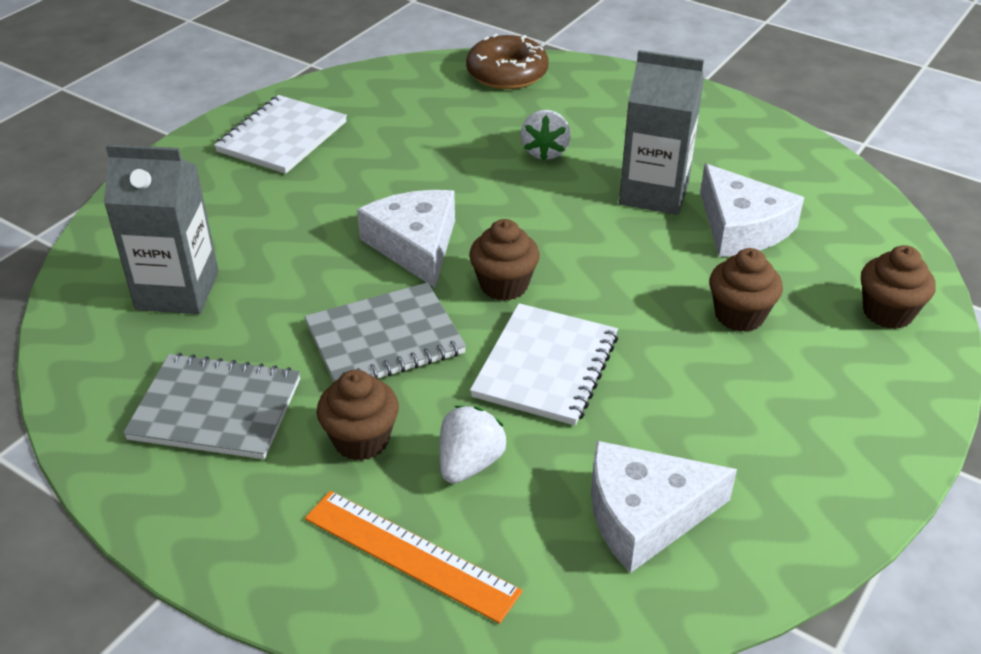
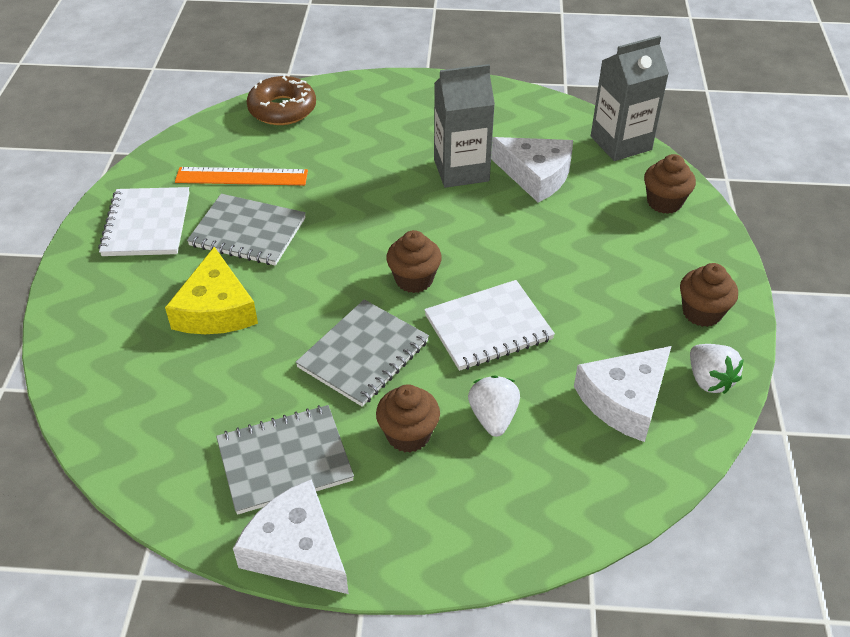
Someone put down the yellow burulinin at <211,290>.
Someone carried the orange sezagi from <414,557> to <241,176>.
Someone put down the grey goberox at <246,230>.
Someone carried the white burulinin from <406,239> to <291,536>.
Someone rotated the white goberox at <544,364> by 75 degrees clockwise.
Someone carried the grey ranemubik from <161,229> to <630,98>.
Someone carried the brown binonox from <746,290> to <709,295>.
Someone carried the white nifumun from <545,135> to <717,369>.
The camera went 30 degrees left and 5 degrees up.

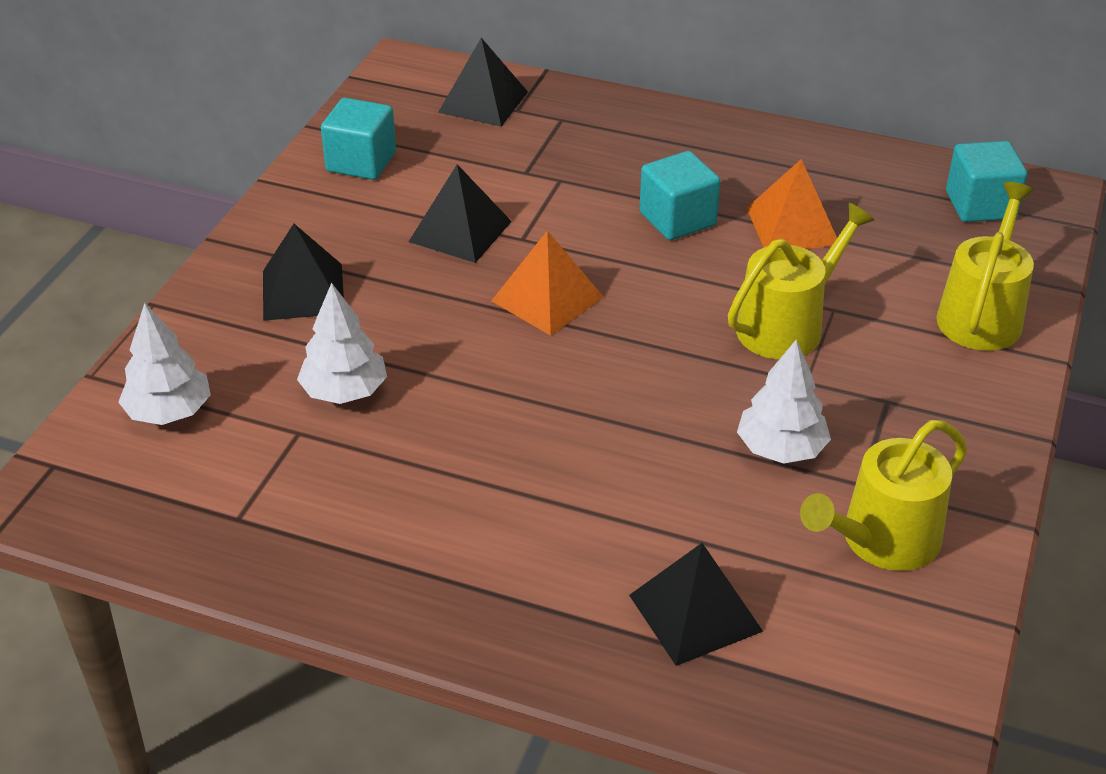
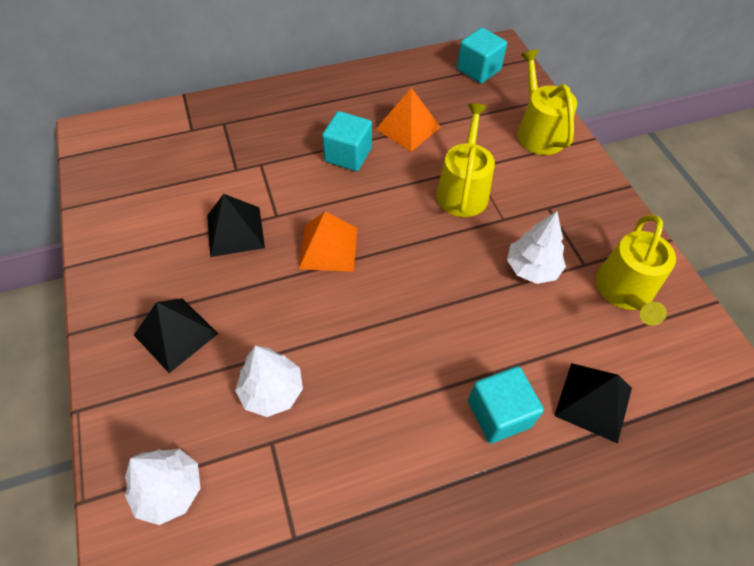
Someone carried the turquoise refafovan from <358,139> to <506,404>.
Someone took away the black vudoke at <483,82>.
The camera went 40 degrees left and 15 degrees up.

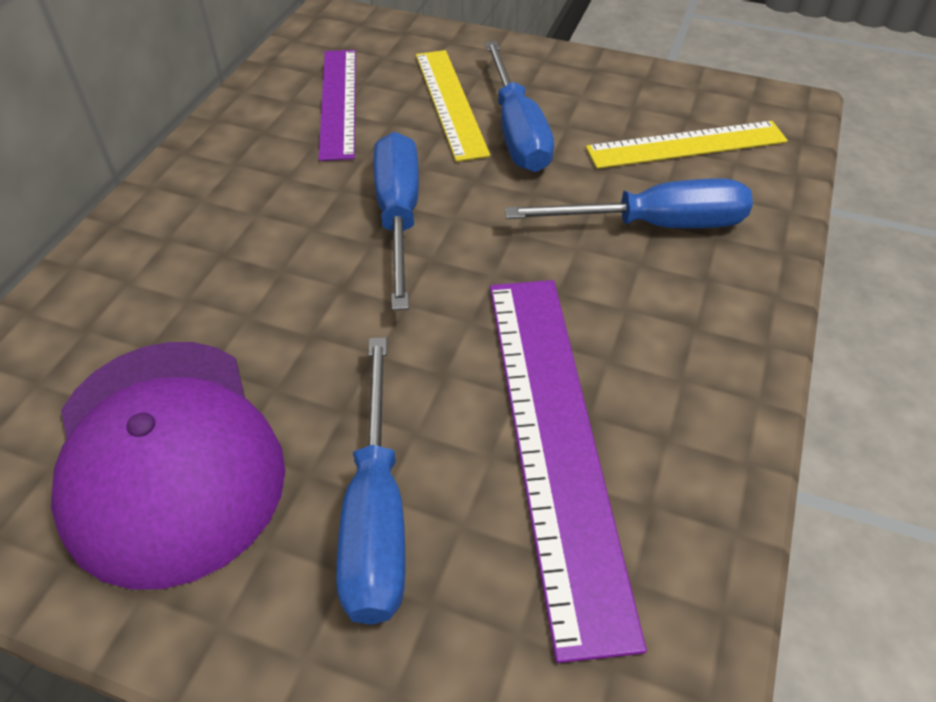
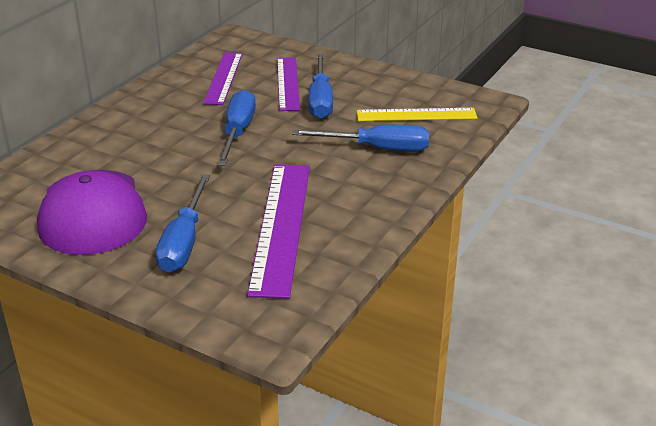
Someone repainted the yellow sezagi at <453,106>, which became the purple sezagi at <288,84>.
The camera went 10 degrees right and 15 degrees down.

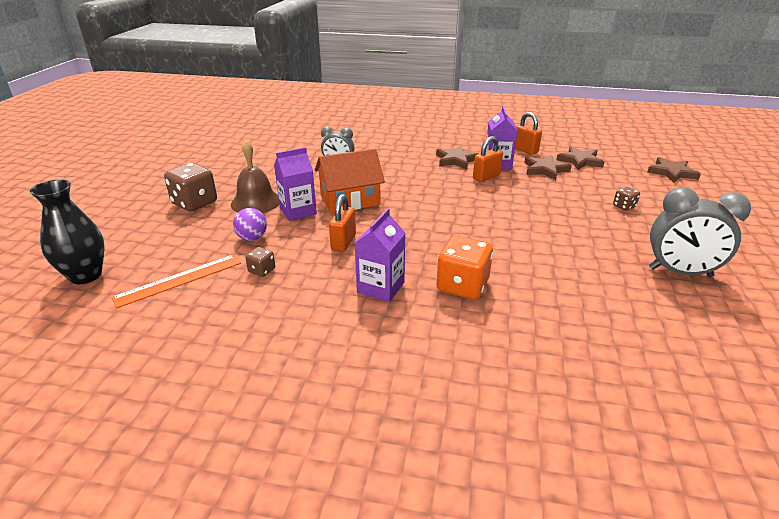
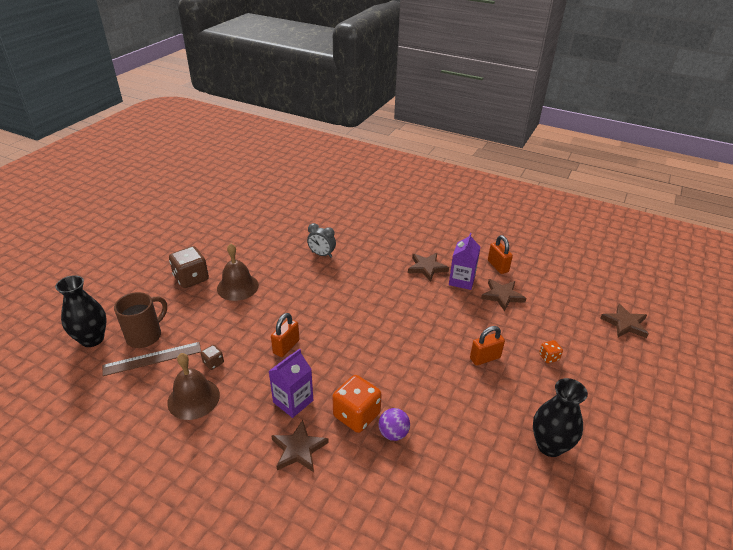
Someone repainted the orange sezagi at <176,281>, which became the brown sezagi at <151,359>.
Someone put down the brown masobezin at <140,320>.
Someone put down the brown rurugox at <193,386>.
Someone carried the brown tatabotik from <580,158> to <300,446>.
Someone carried the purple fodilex from <250,224> to <394,424>.
Someone carried the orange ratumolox from <488,159> to <487,346>.
Someone swapped the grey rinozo at <700,232> for the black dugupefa at <560,417>.
Someone repainted the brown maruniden at <626,199>, which became the orange maruniden at <551,351>.
Someone took away the purple ranemubik at <295,184>.
Someone took away the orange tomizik at <350,181>.
The camera went 15 degrees right and 5 degrees up.

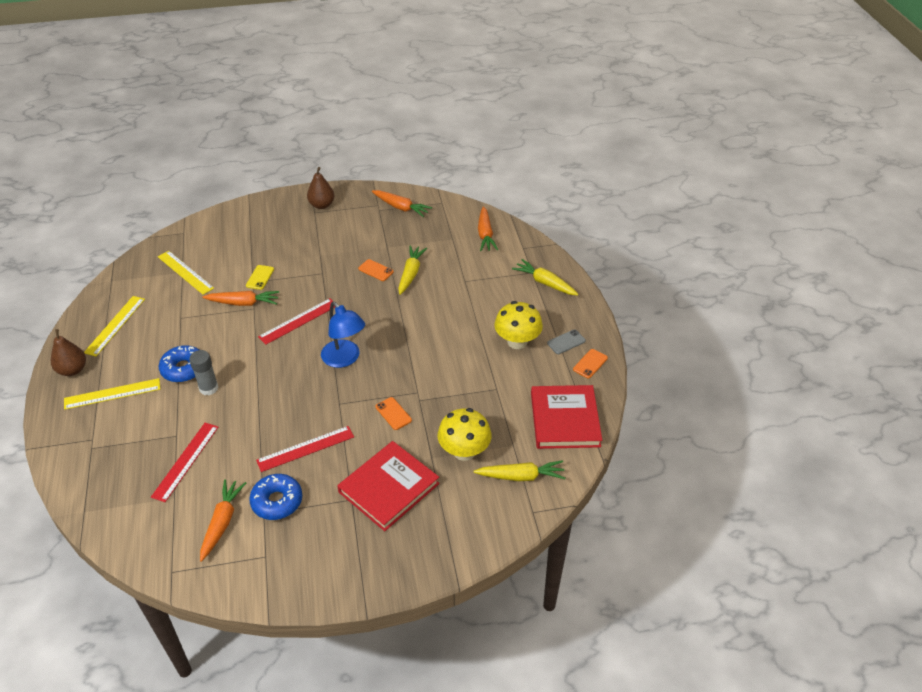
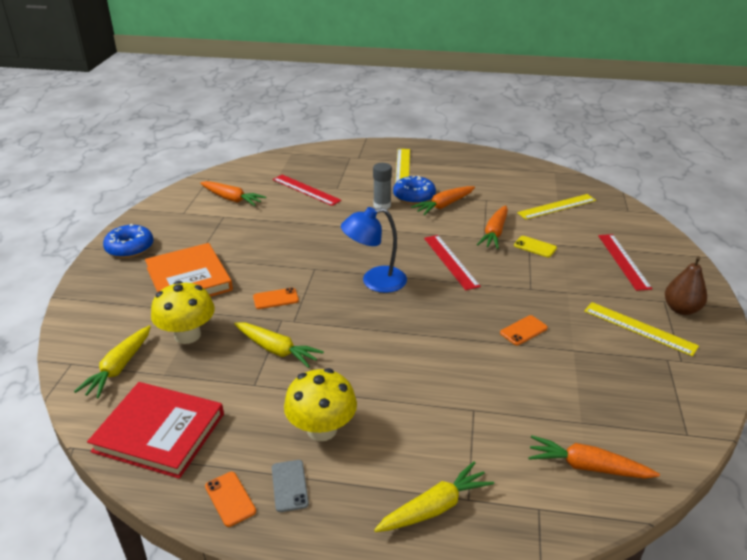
Someone carried the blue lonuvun from <275,497> to <128,241>.
Someone repainted the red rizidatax at <388,486>, which became the orange rizidatax at <189,270>.
Someone carried the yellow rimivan from <412,270> to <279,345>.
Someone carried the orange rimivan from <402,203> to <443,201>.
Someone carried the yellow sezagi from <114,326> to <641,329>.
Someone carried the red sezagi from <305,449> to <625,262>.
Someone took away the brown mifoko at <68,352>.
The camera went 110 degrees right and 10 degrees down.

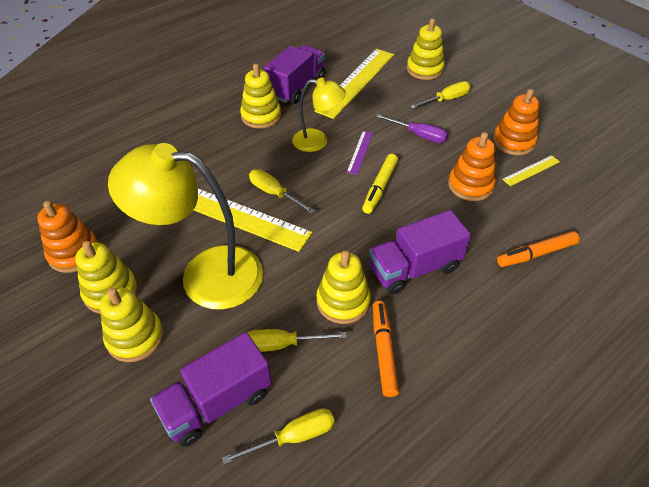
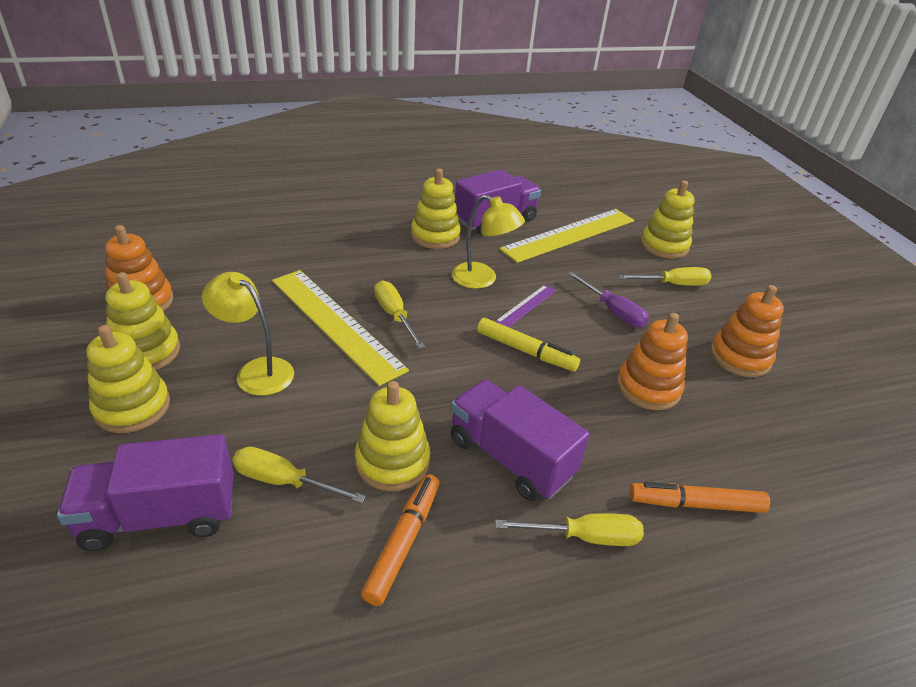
Someone scaled the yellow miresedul at <185,226> by 0.55.
Someone rotated the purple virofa at <420,252> by 45 degrees clockwise.
Someone rotated the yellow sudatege at <380,184> by 105 degrees counterclockwise.
Someone carried the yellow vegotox from <278,436> to <569,529>.
Someone took away the yellow sezagi at <531,170>.
The camera went 20 degrees right and 10 degrees down.

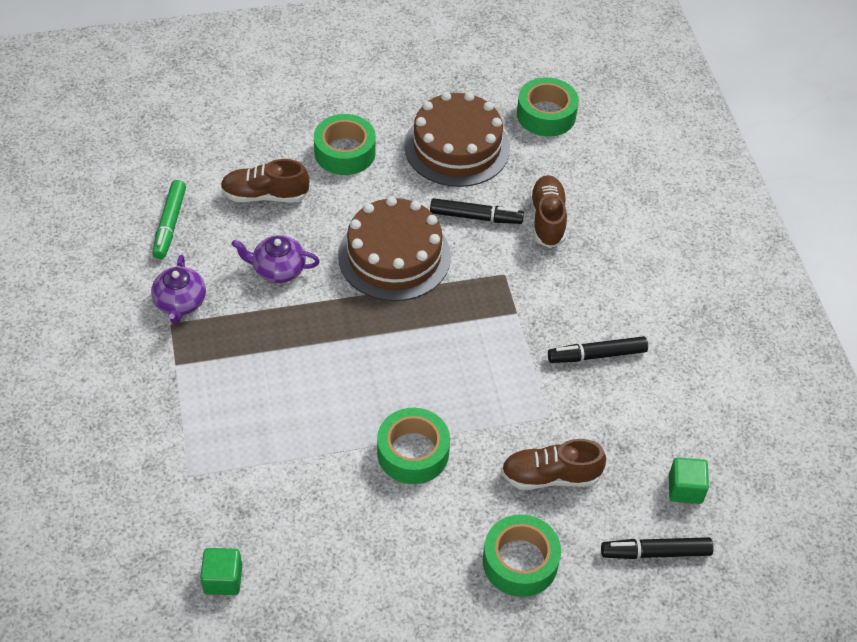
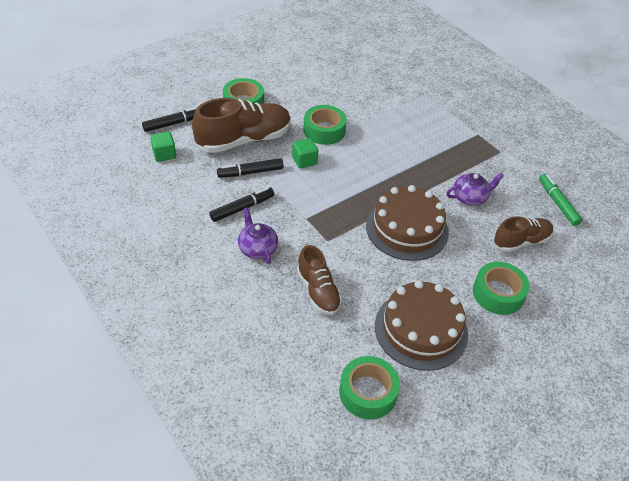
Someone scaled the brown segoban at <553,464> by 1.68.
Someone carried the black sudatege from <477,211> to <250,168>.
Someone carried the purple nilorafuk from <178,289> to <258,235>.
Someone carried the green refafovan from <221,571> to <305,153>.
The camera went 155 degrees right and 5 degrees down.

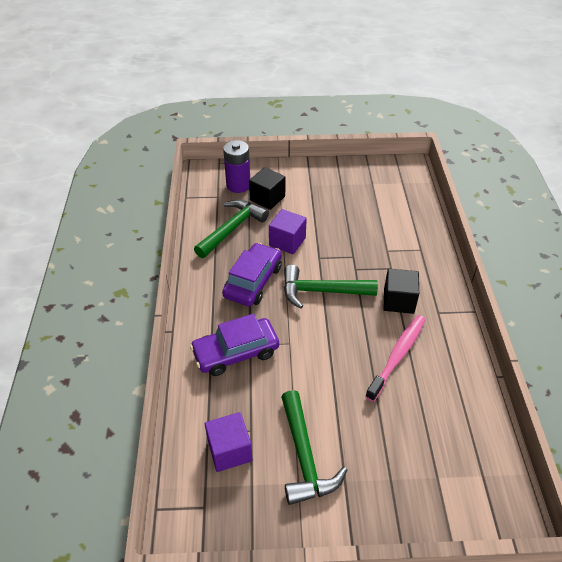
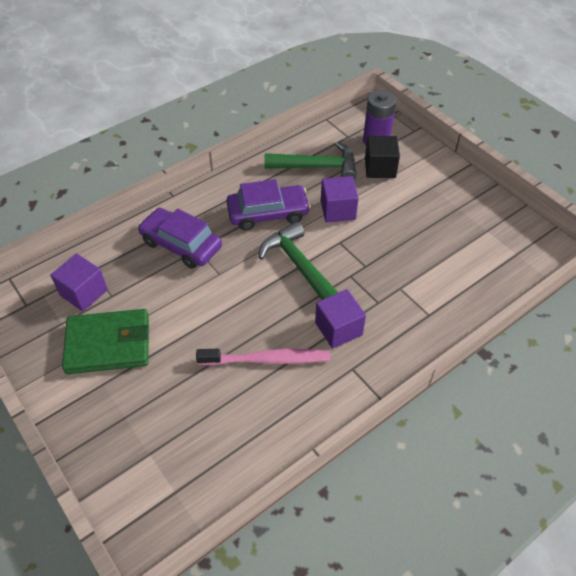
Someone swapped the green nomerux at <314,447> for the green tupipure at <105,341>.
Someone repainted the black refafovan at <401,291>, which became the purple refafovan at <340,318>.
The camera went 55 degrees right and 5 degrees up.

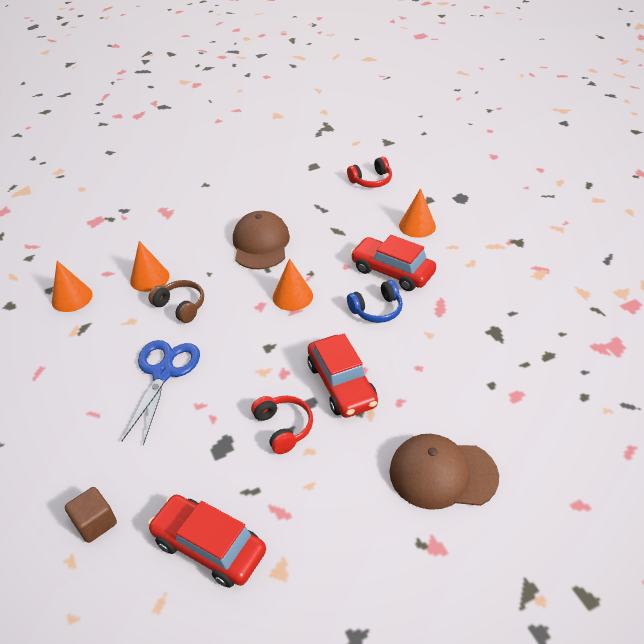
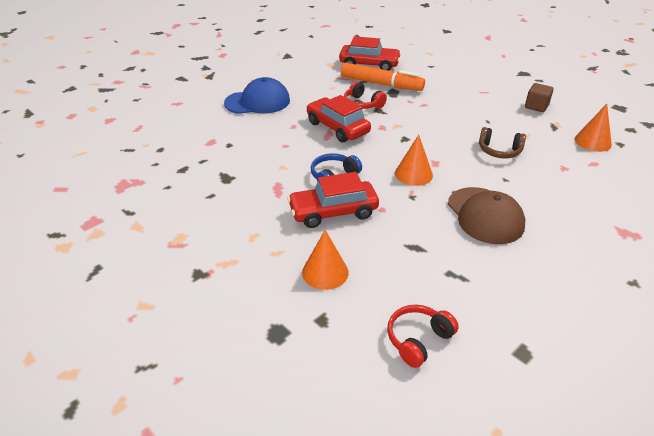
Someone repainted the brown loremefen at <444,472>, which became the blue loremefen at <257,95>.
Someone rotated the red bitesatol at <393,263> by 150 degrees clockwise.
Someone put down the orange sudatege at <383,76>.
Someone carried the brown refafovan from <91,515> to <539,97>.
Someone took away the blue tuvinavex at <161,392>.
Someone took away the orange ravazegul at <150,266>.
The camera went 160 degrees right and 5 degrees down.

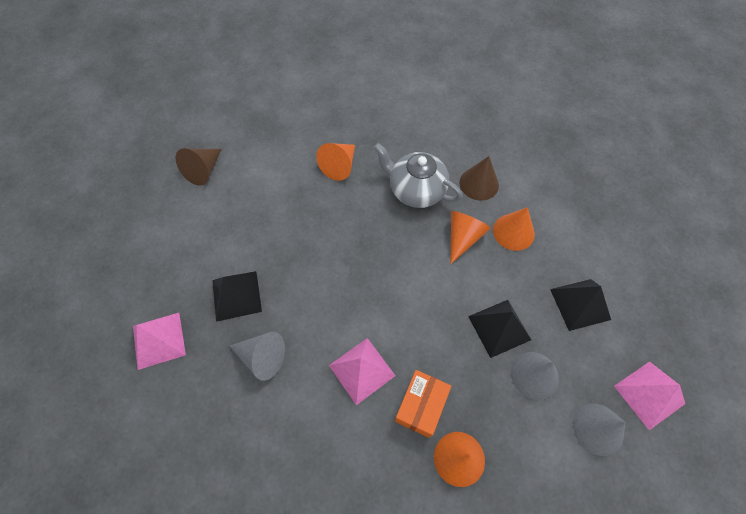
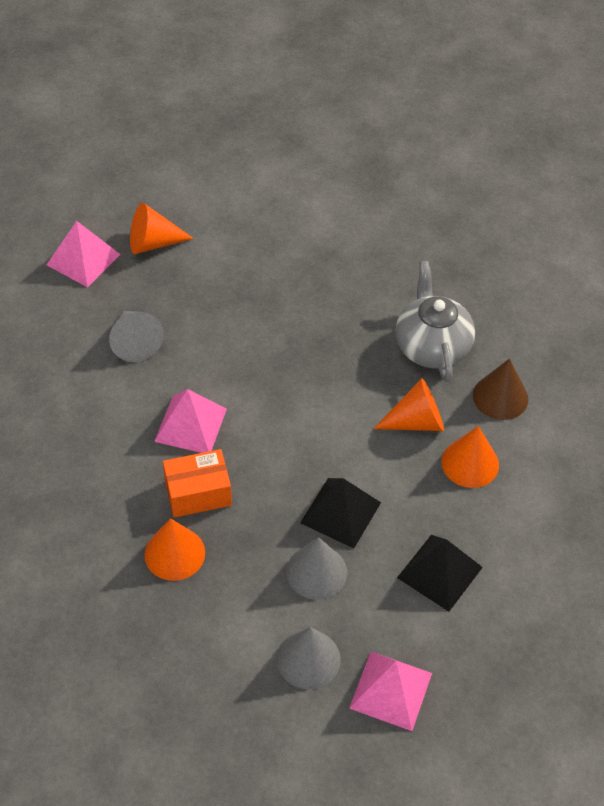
Someone carried the orange ravazegul from <335,162> to <162,228>.
Someone took away the brown ravazegul at <198,167>.
Someone took away the black vudoke at <237,296>.
The camera went 50 degrees right and 10 degrees down.

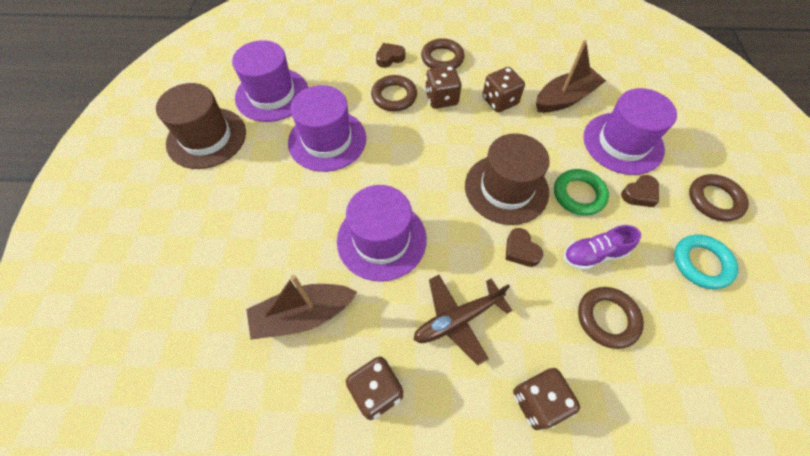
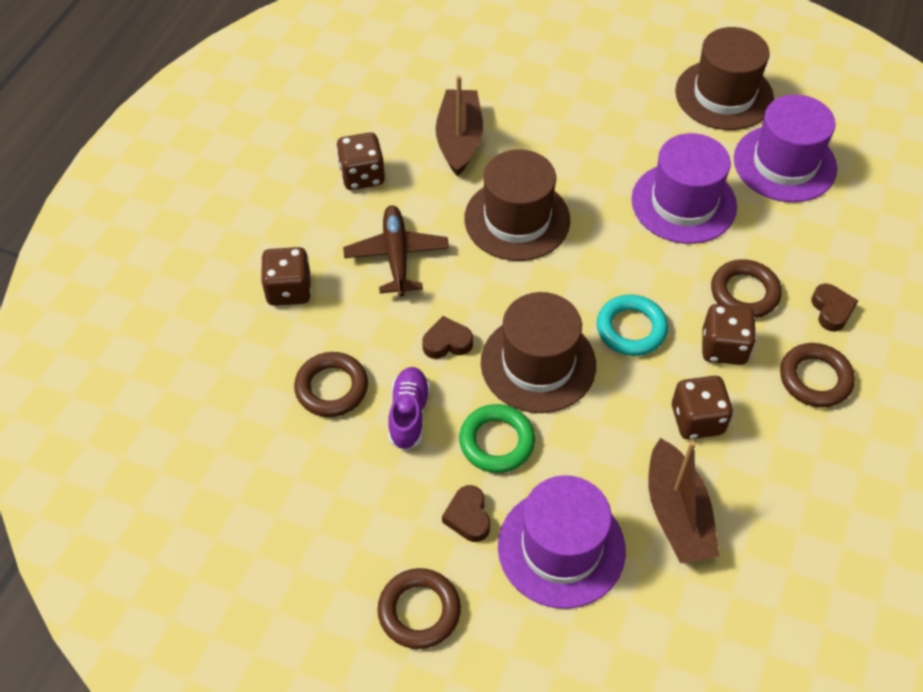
Someone repainted the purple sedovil at <382,233>, which became the brown sedovil at <517,205>.
Someone carried the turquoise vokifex from <706,262> to <632,325>.
The camera went 110 degrees right and 5 degrees down.

